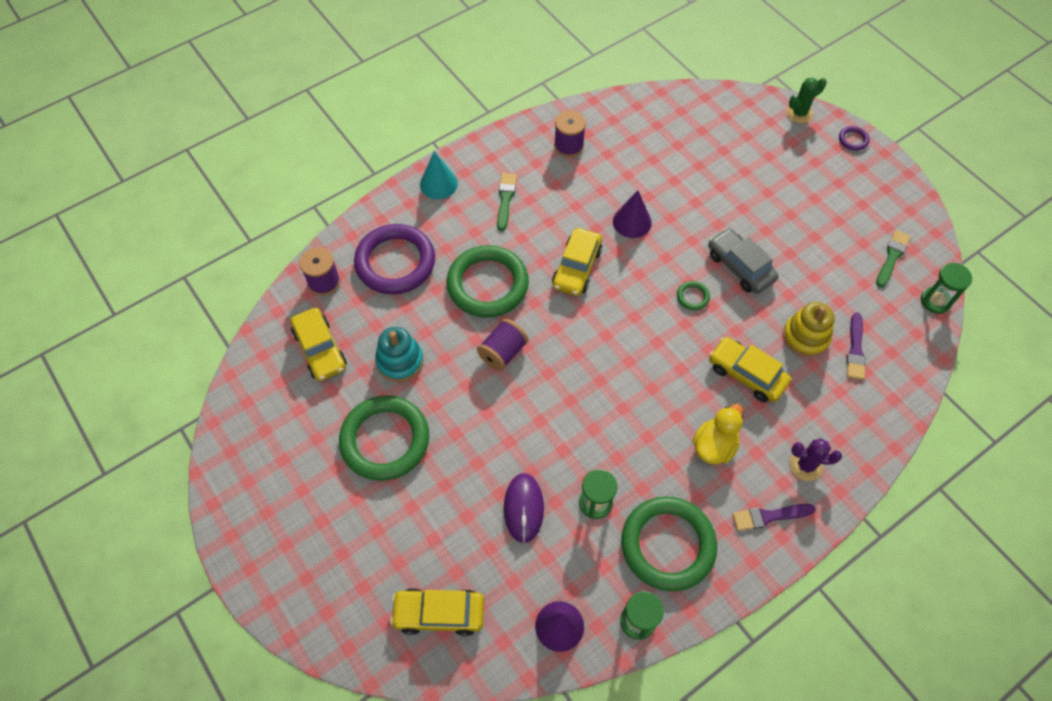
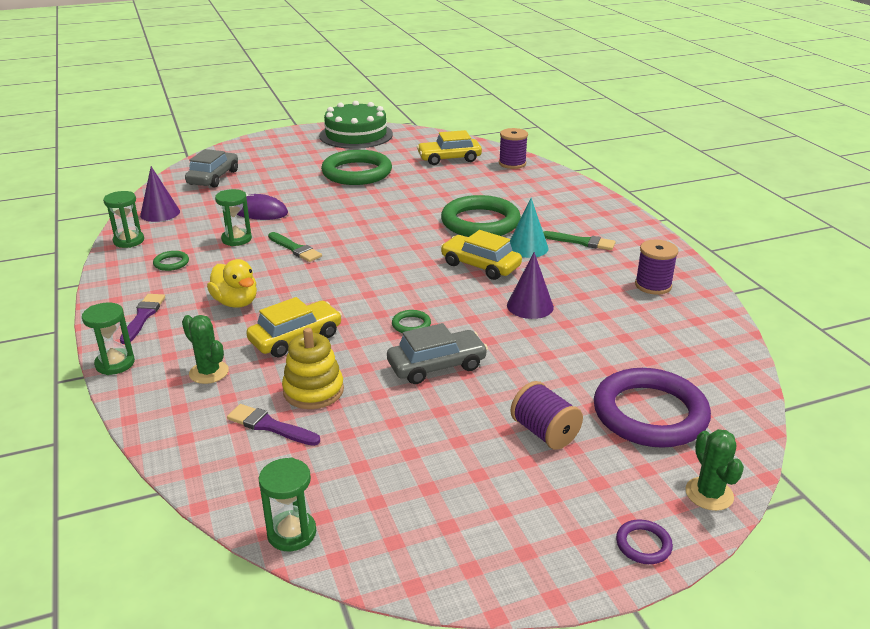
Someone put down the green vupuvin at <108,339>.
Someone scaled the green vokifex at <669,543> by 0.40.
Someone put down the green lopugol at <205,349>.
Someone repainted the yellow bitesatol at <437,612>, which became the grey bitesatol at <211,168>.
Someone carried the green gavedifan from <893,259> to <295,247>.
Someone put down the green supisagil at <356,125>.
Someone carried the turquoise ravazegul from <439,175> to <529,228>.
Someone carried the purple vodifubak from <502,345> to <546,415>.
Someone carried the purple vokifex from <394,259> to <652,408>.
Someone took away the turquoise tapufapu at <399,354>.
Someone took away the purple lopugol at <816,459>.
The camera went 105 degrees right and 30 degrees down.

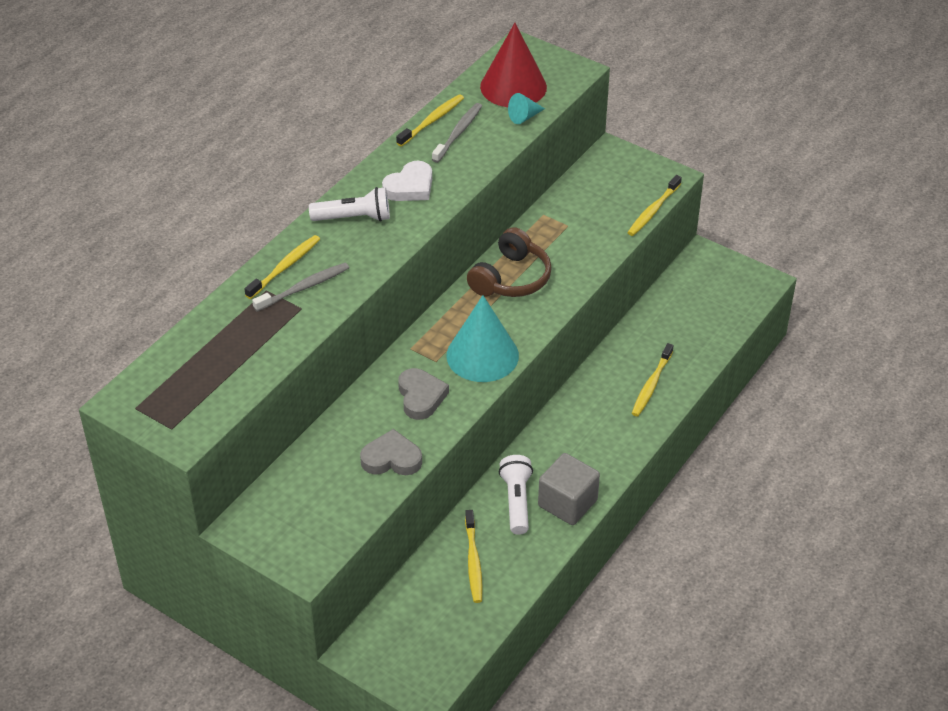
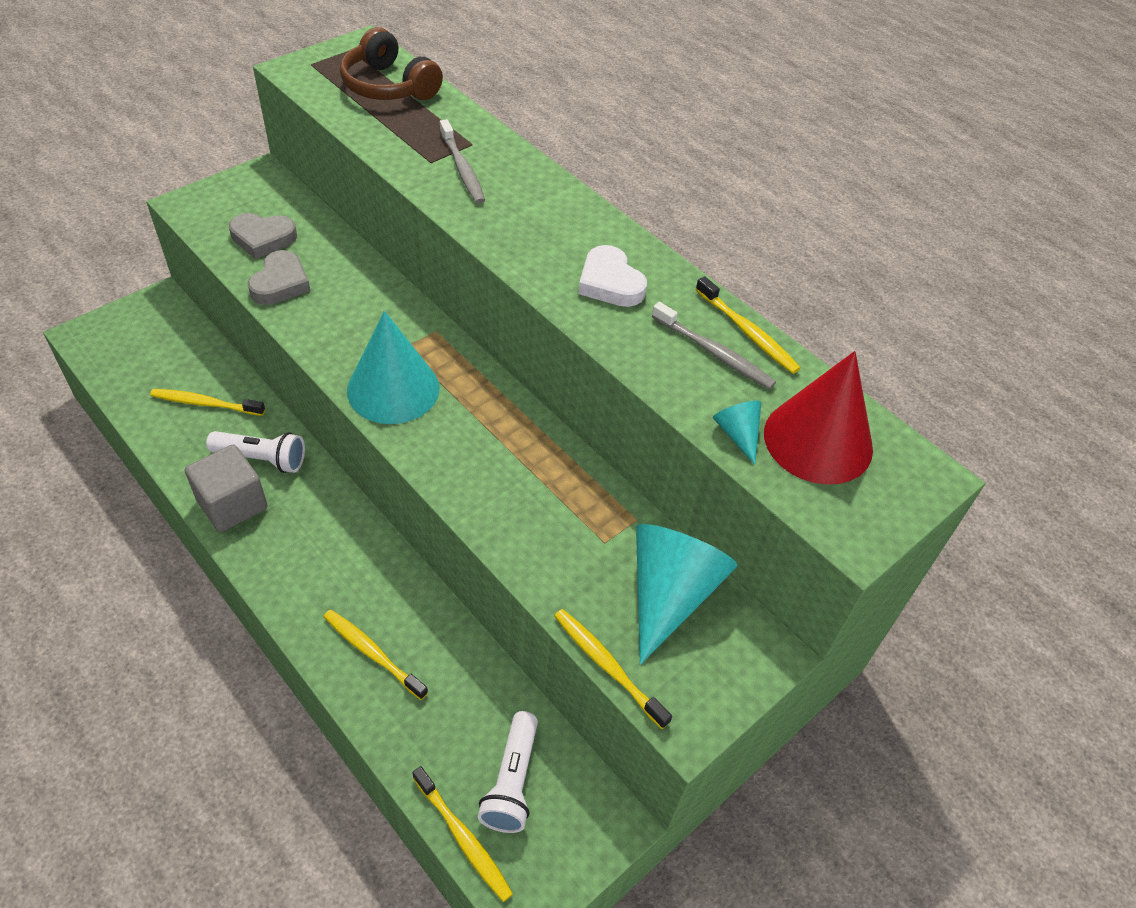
Someone carried the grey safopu from <423,394> to <263,236>.
Someone carried the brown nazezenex from <509,262> to <391,63>.
Someone carried the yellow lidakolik from <282,267> to <462,834>.
Someone carried the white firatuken from <349,204> to <508,772>.
Someone put down the turquoise ravazegul at <686,594>.
The camera went 100 degrees right and 5 degrees up.

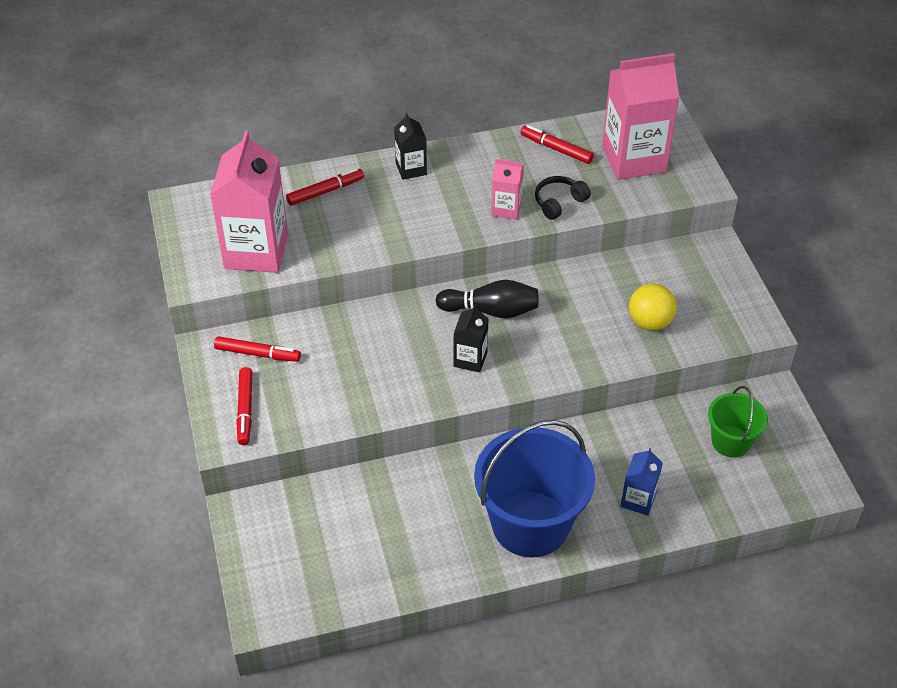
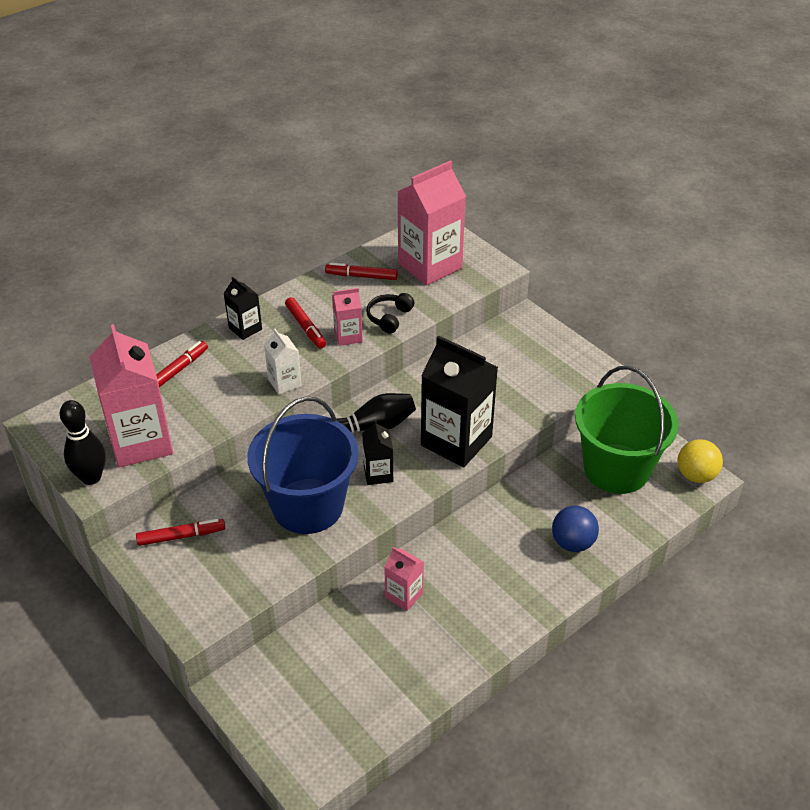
Someone put down the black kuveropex at <83,442>.
Someone carried the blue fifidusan from <534,489> to <303,465>.
Someone put down the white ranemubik at <283,362>.
Someone carried the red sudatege from <244,406> to <305,322>.
Someone put down the pink ranemubik at <404,579>.
Someone put down the black ranemubik at <459,401>.
Someone swapped the blue ranemubik at <641,482> for the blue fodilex at <575,529>.
Someone scaled the green fifidusan at <738,422> by 1.90.
Someone carried the yellow fodilex from <653,307> to <700,461>.
The camera went 25 degrees left and 5 degrees down.

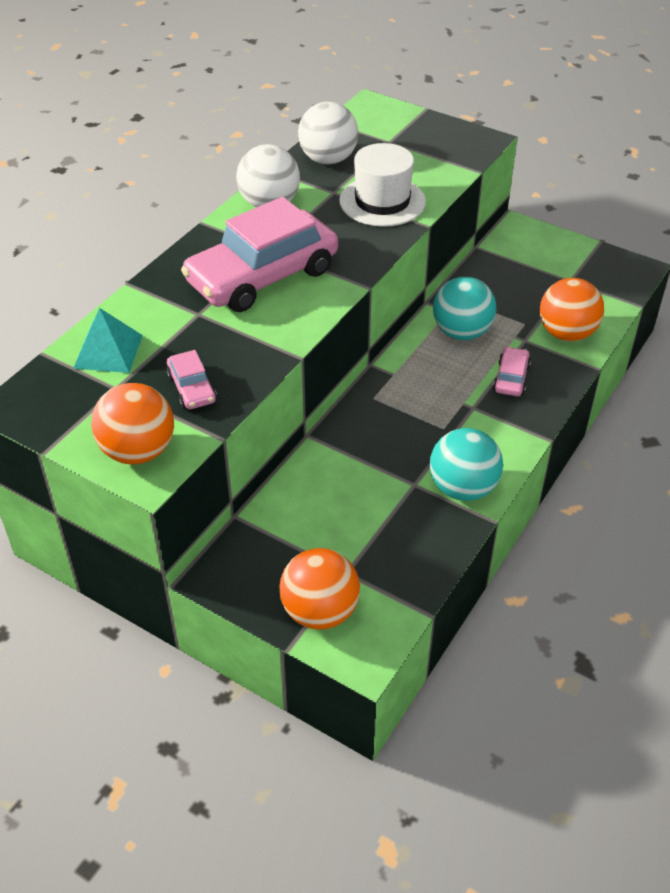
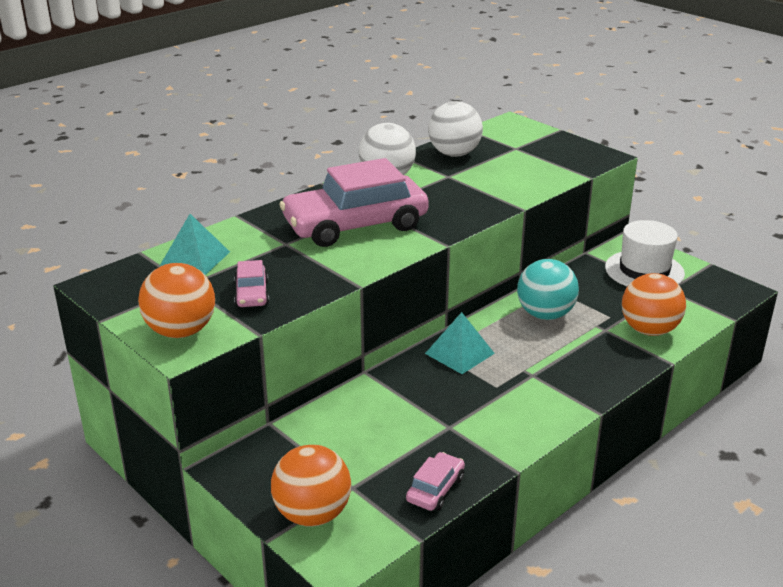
Someone carried the pink bitesatol from <512,371> to <435,481>.
Someone put down the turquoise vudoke at <460,343>.
Someone carried the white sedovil from <382,185> to <645,253>.
Someone took away the turquoise fodilex at <466,464>.
The camera went 15 degrees right and 15 degrees down.

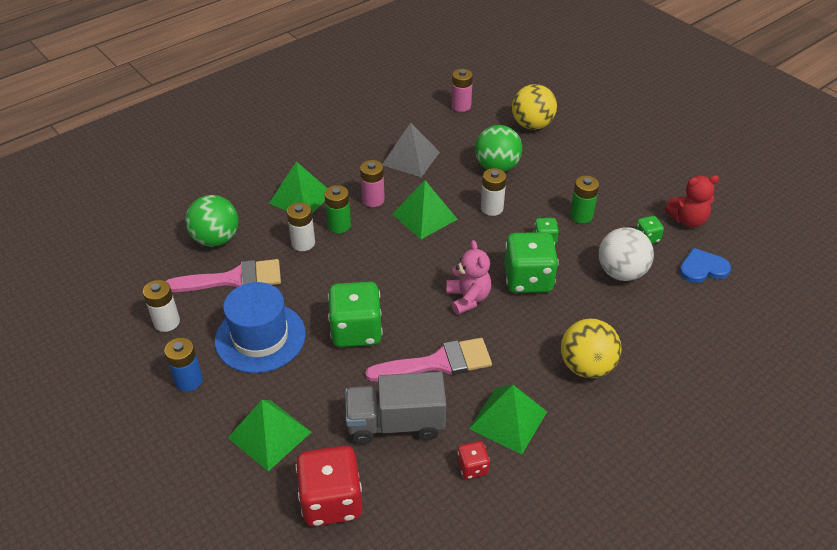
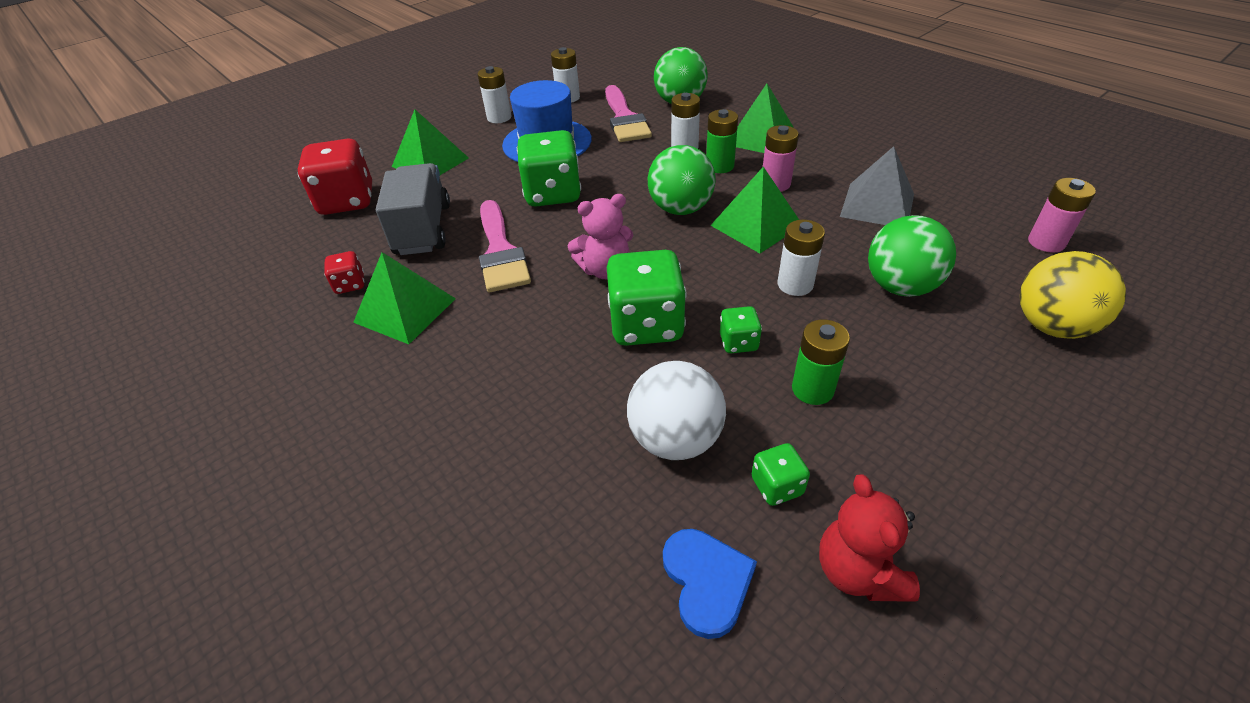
Someone repainted the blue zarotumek at <183,365>, which became the white zarotumek at <494,94>.
Someone put down the green fodilex at <681,180>.
Someone took away the yellow fodilex at <591,348>.
The camera went 90 degrees right and 0 degrees up.

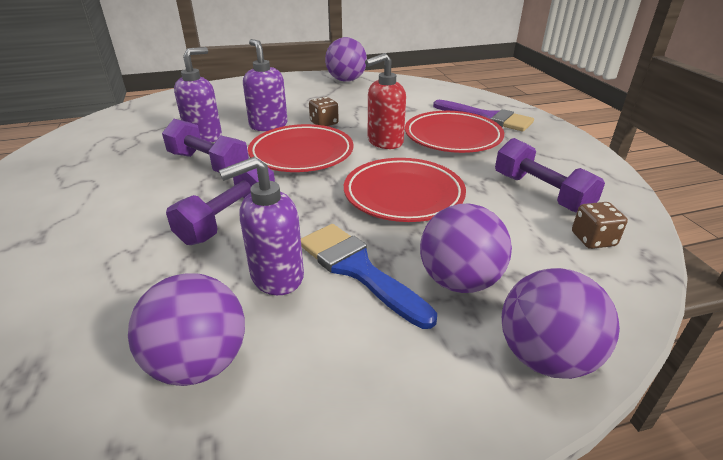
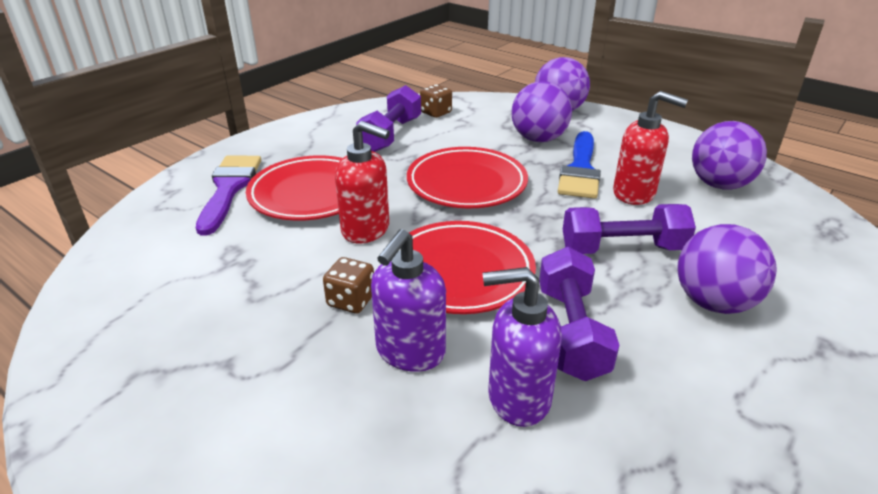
Someone repainted the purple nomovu at <261,226>, which became the red nomovu at <650,148>.
Someone carried the purple fodilex from <346,59> to <726,269>.
The camera went 125 degrees left and 0 degrees up.

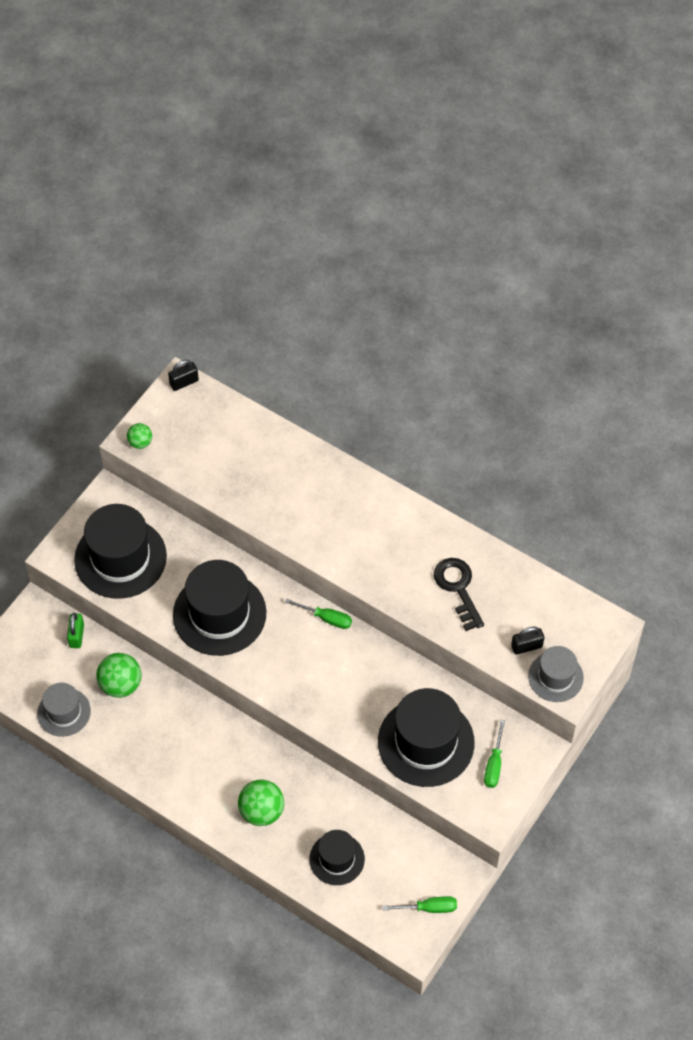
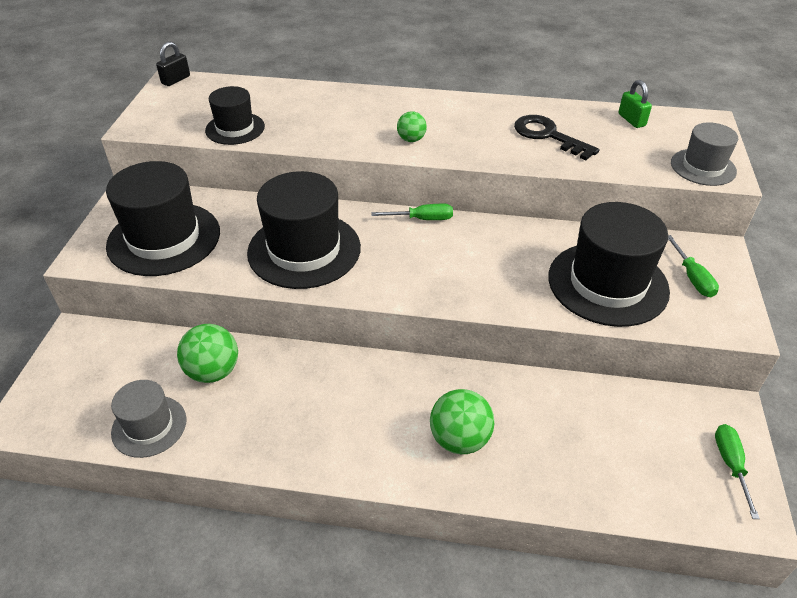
Someone carried the black sedovil from <337,857> to <235,115>.
Someone carried the green fodilex from <139,436> to <412,126>.
Someone carried the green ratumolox from <75,630> to <635,104>.
Someone rotated the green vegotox at <420,904> by 60 degrees counterclockwise.
Someone took away the black ratumolox at <527,641>.
The camera went 25 degrees left and 15 degrees down.

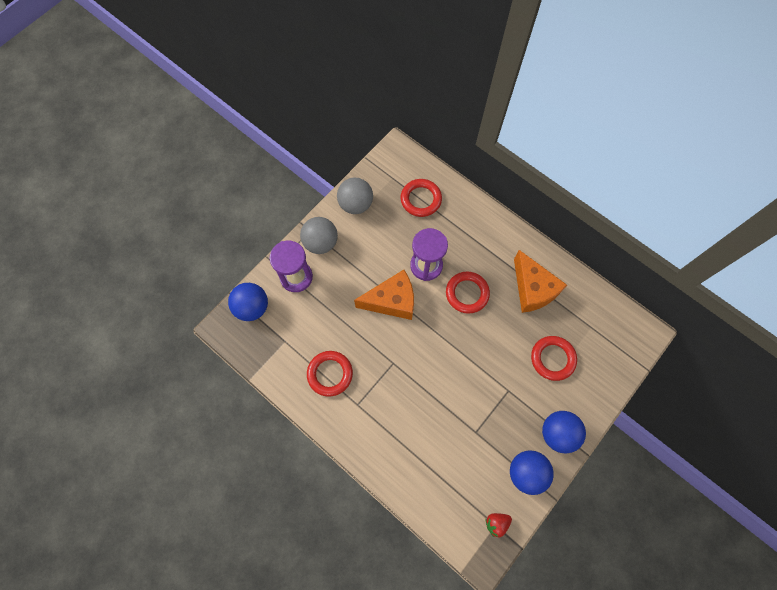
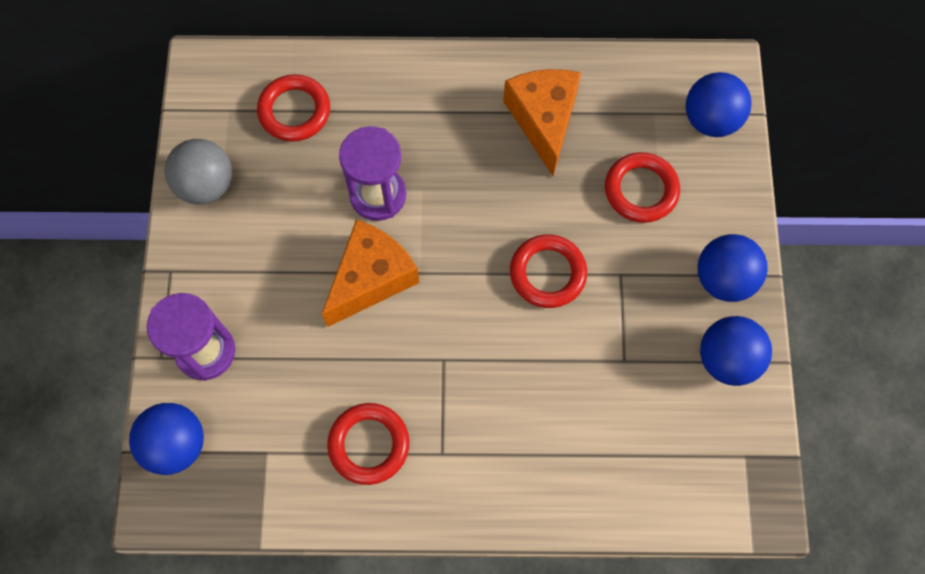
Someone rotated the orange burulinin at <540,281> by 120 degrees counterclockwise.
Someone carried the red vokifex from <468,292> to <548,271>.
Someone put down the blue fodilex at <718,104>.
Someone took away the grey fodilex at <319,235>.
Someone took away the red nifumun at <499,525>.
The camera went 40 degrees left and 0 degrees up.

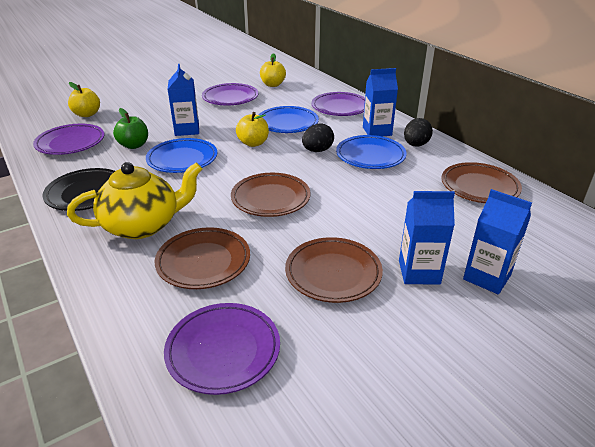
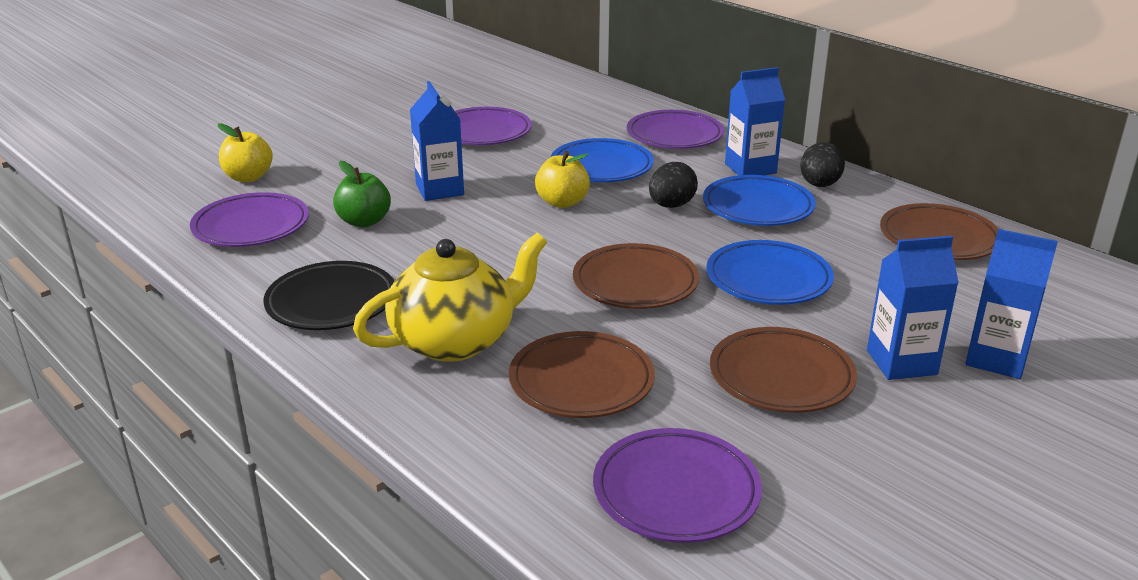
Someone carried the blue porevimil from <181,155> to <770,272>.
Someone took away the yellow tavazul at <273,70>.
The camera went 10 degrees left and 5 degrees down.

